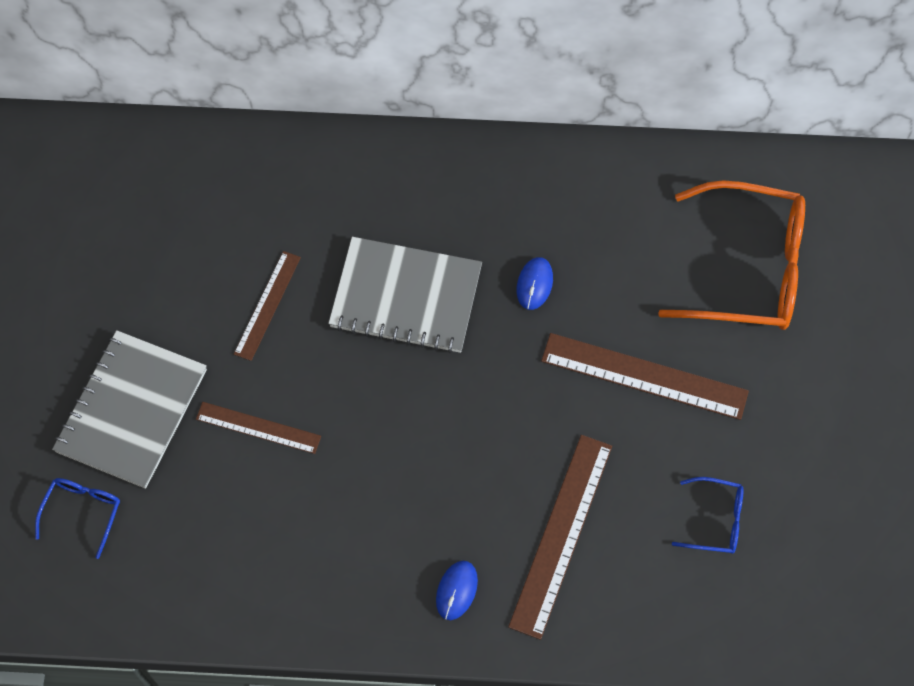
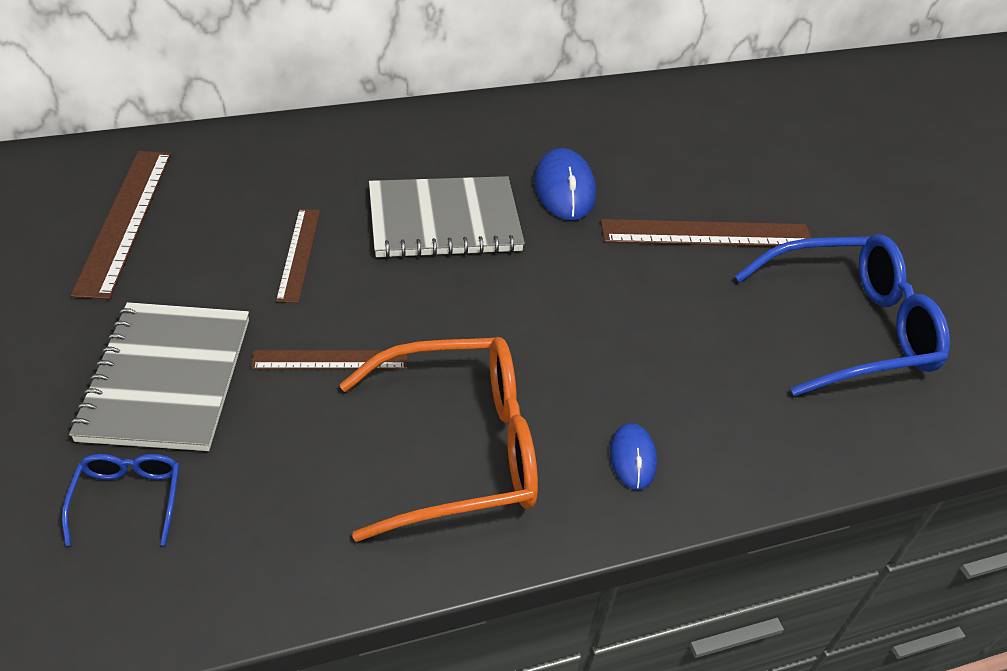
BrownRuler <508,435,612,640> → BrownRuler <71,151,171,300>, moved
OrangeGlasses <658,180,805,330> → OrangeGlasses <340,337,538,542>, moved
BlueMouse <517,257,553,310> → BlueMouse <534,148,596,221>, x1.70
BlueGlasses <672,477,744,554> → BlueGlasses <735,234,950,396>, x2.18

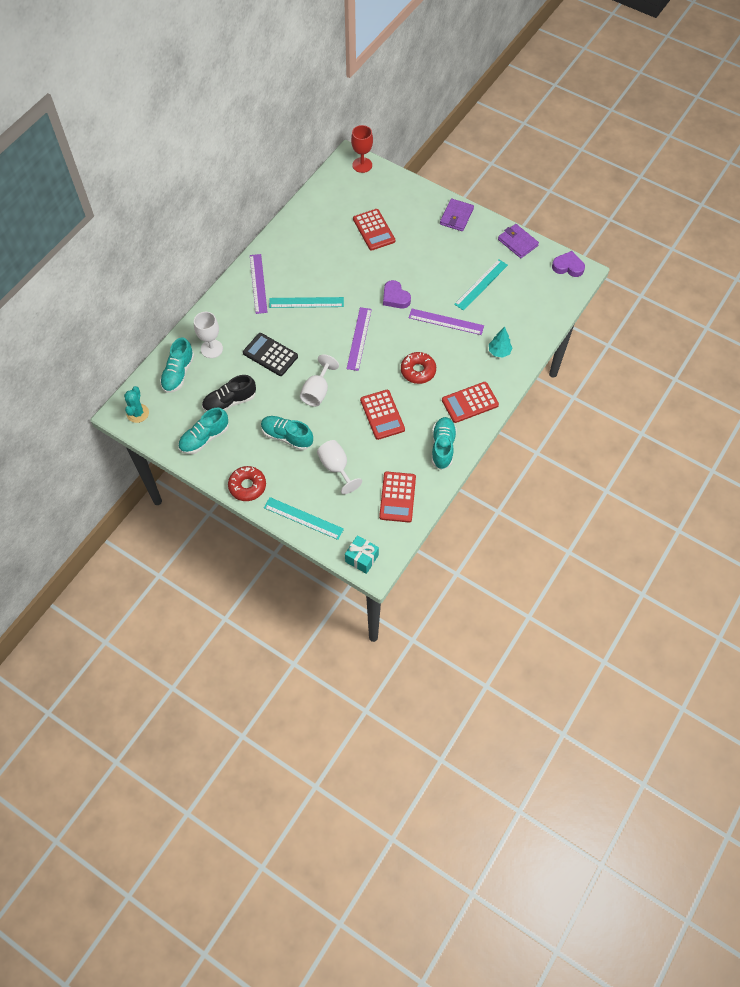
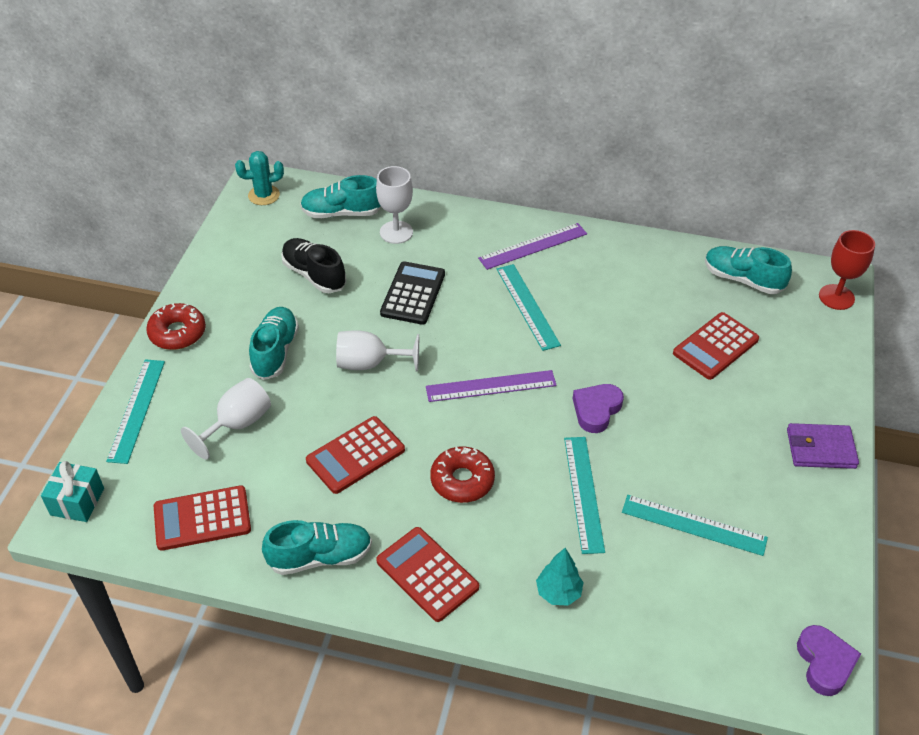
PurpleRuler <409,309,484,335> → TurquoiseRuler <564,437,605,554>
TurquoiseShoe <178,407,229,454> → TurquoiseShoe <705,246,792,294>, moved
PurpleWallet <498,224,539,258> → -

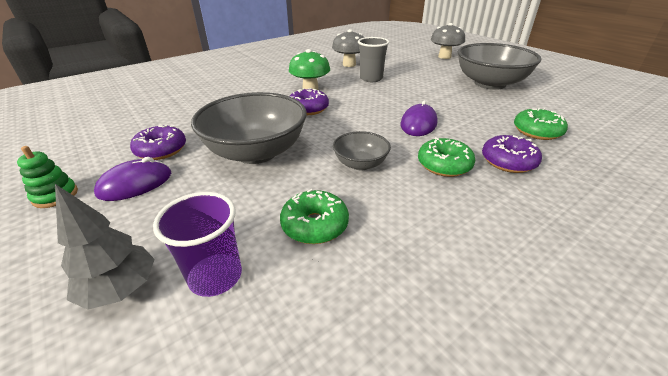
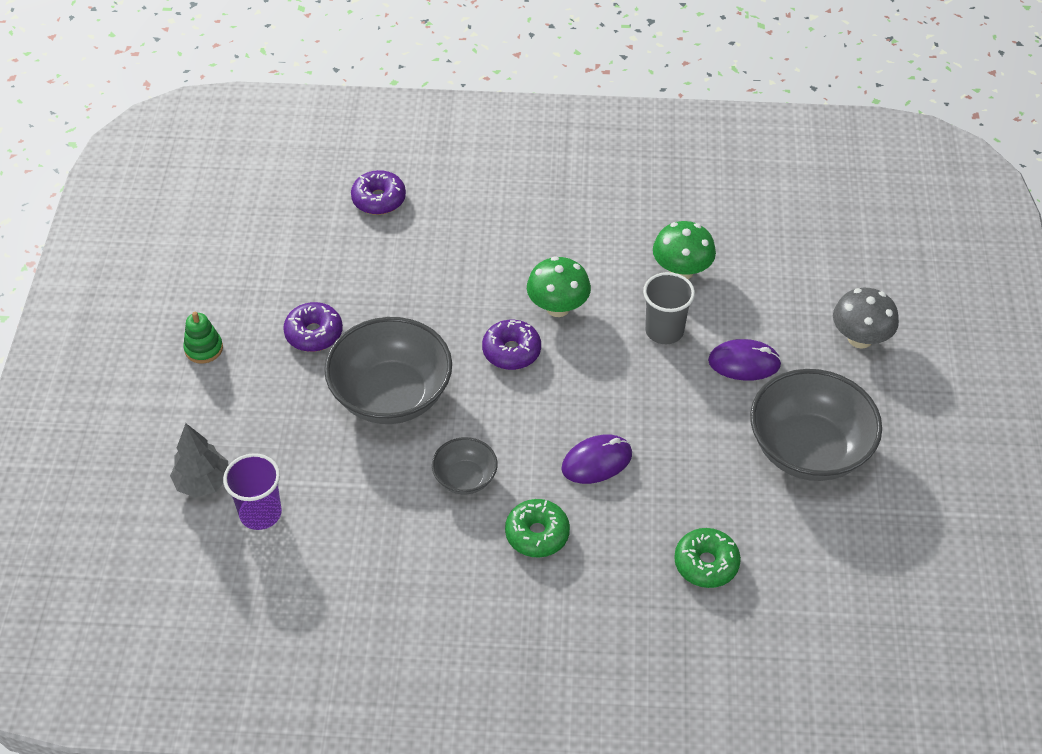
PurpleDonut <482,135,542,173> → PurpleDonut <351,170,406,215>, moved
GreyMushroom <332,29,364,67> → GreenMushroom <653,221,716,279>
PurpleMouse <94,157,171,201> → PurpleMouse <708,339,782,381>, moved
GreenDonut <280,189,349,244> → -

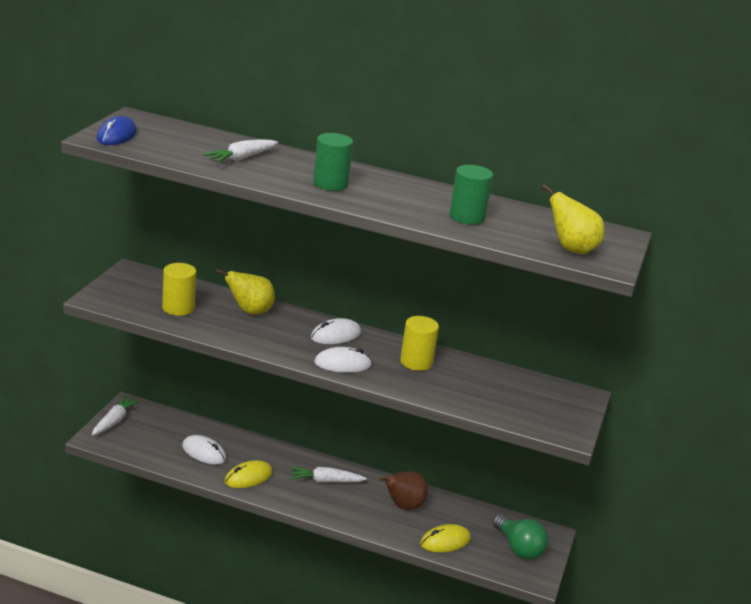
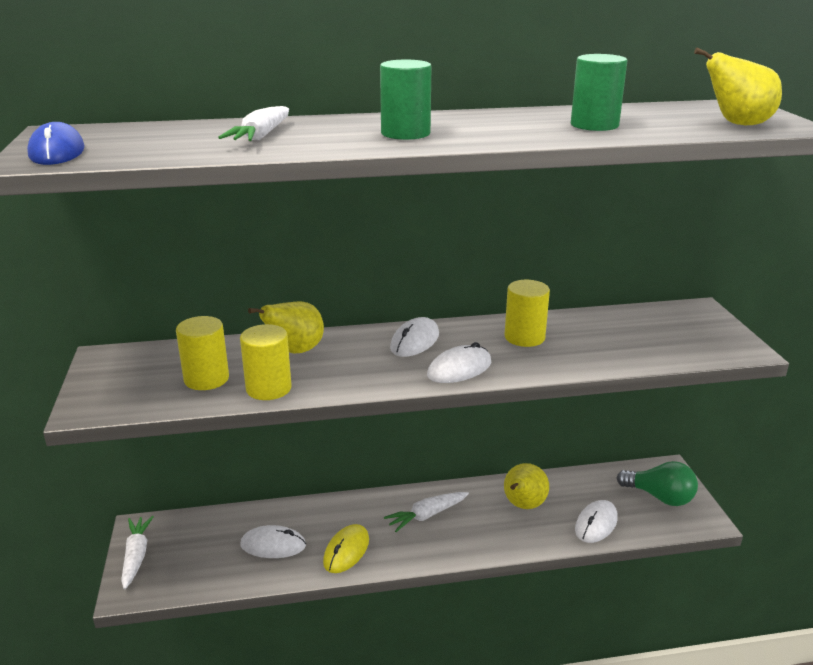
- → YellowCylinder <240,324,292,400>
BrownPear <379,471,428,510> → YellowPear <504,463,549,509>
YellowMouse <420,524,471,552> → WhiteMouse <575,500,618,543>

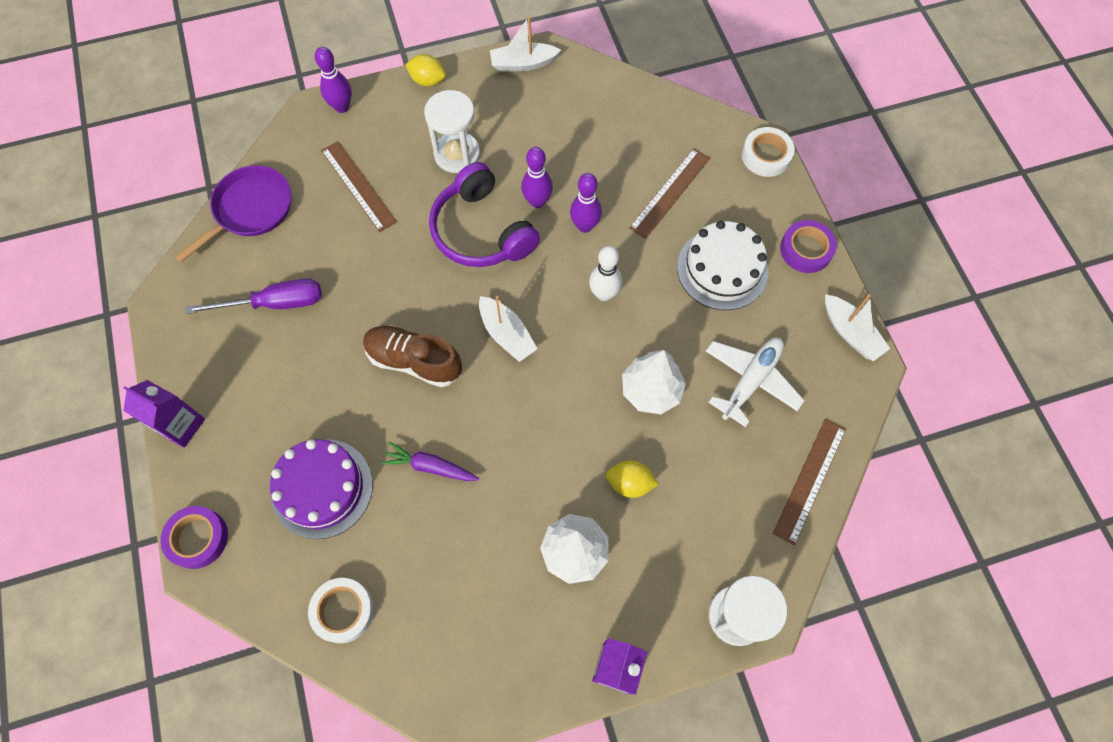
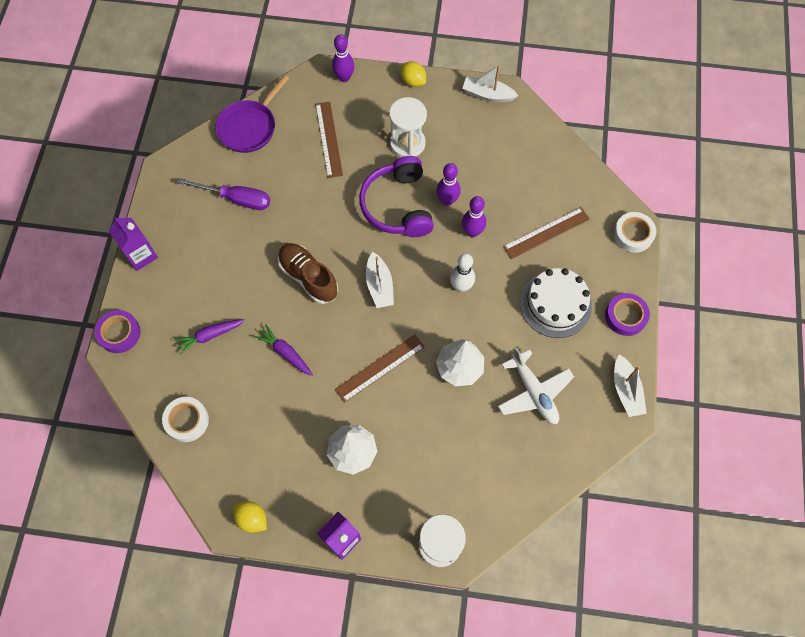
PurpleCake <270,439,373,539> → PurpleCarrot <174,319,245,355>
PurplePan <175,165,291,262> → PurplePan <215,75,289,153>, 150 degrees clockwise
YellowLemon <606,460,659,498> → YellowLemon <233,501,267,533>, moved
BrownRuler <773,419,846,545> → BrownRuler <335,335,425,403>, moved
WhitePlane <706,338,805,427> → WhitePlane <498,348,574,424>, 90 degrees clockwise

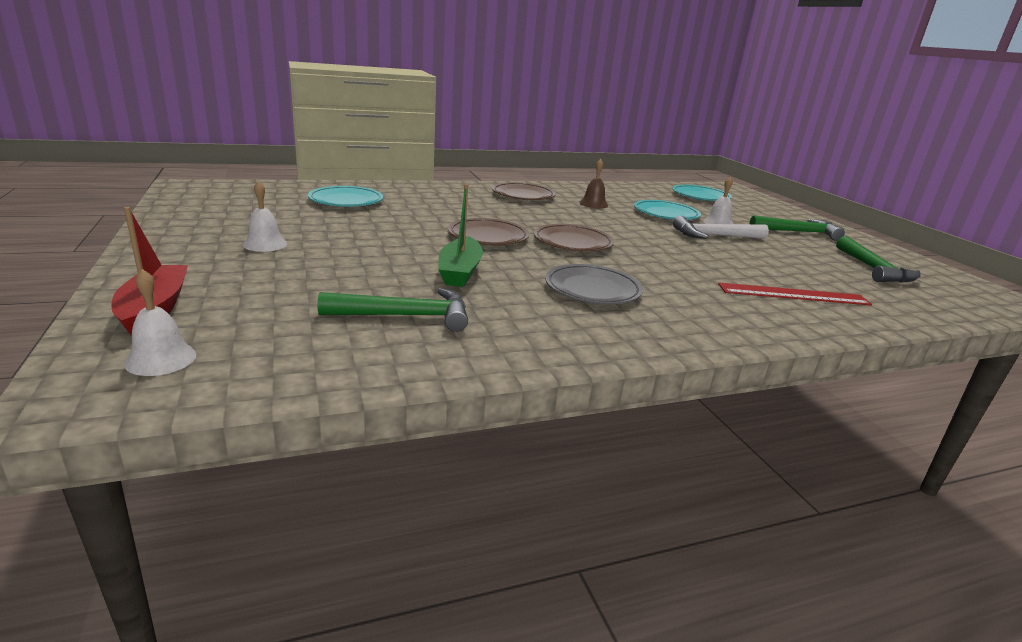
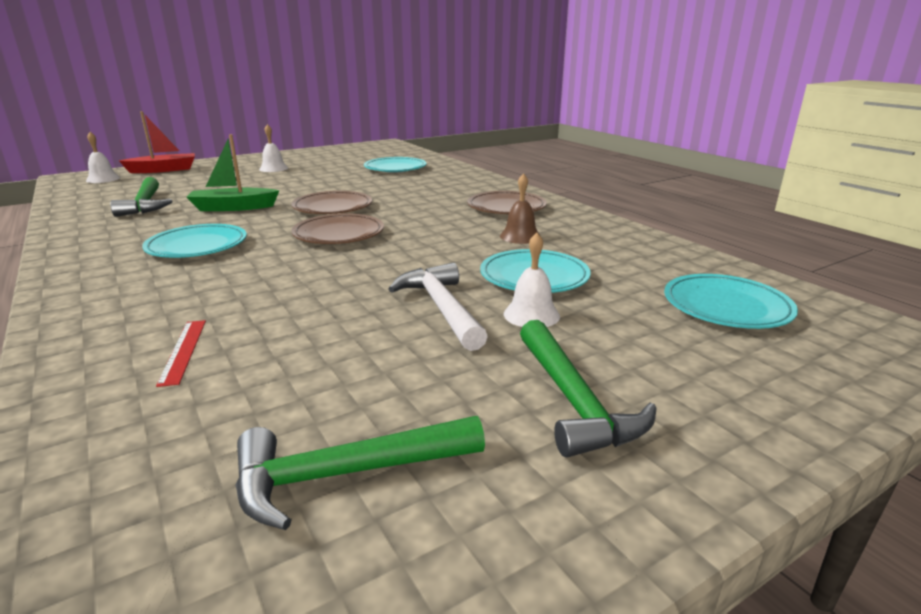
GreyPlate <545,264,643,304> → TurquoisePlate <142,224,247,258>
RedRuler <718,282,872,305> → RedRuler <156,320,206,387>, x0.56

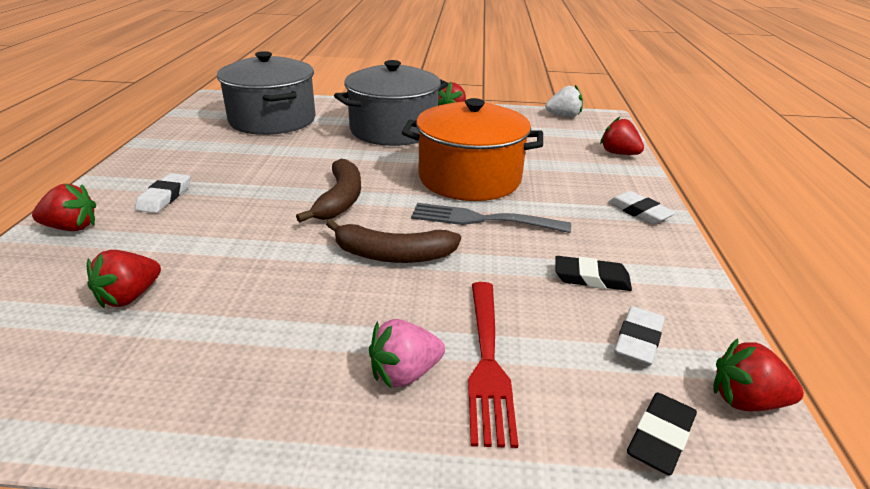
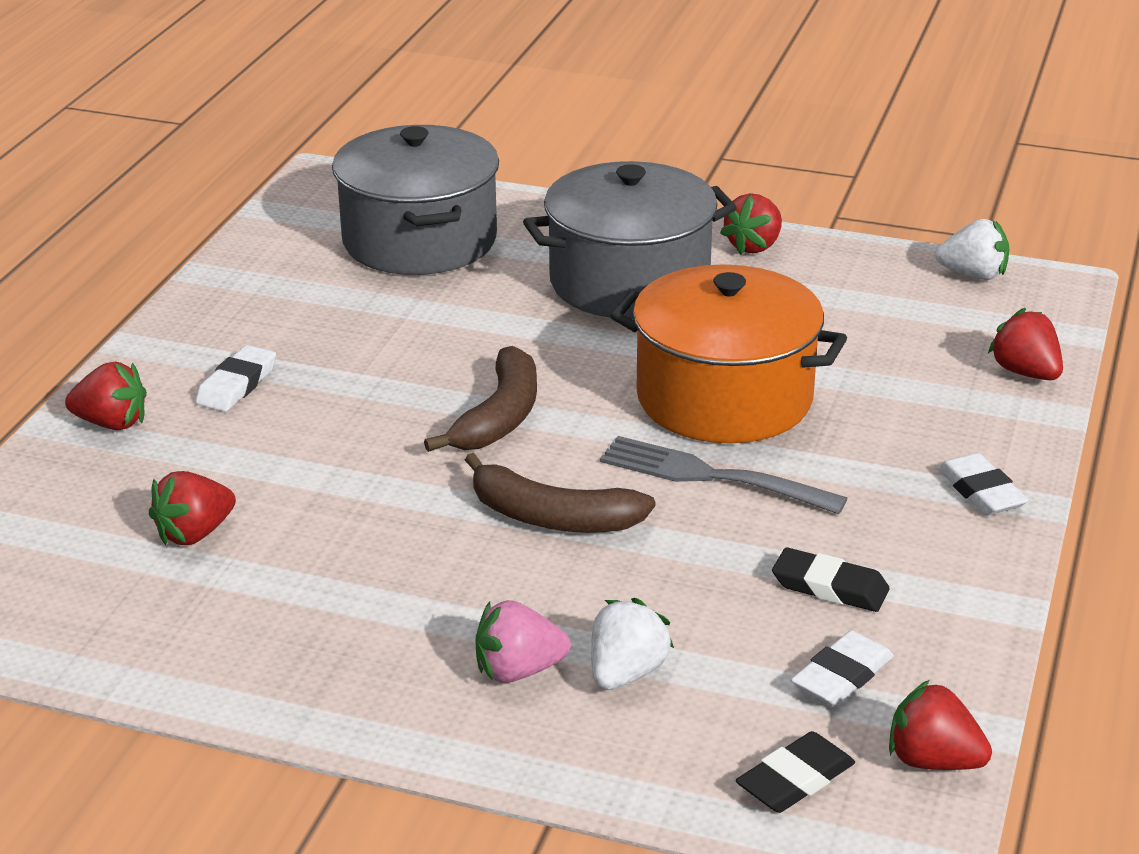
RedFork <468,282,518,448> → WhiteStrawberry <591,598,674,690>

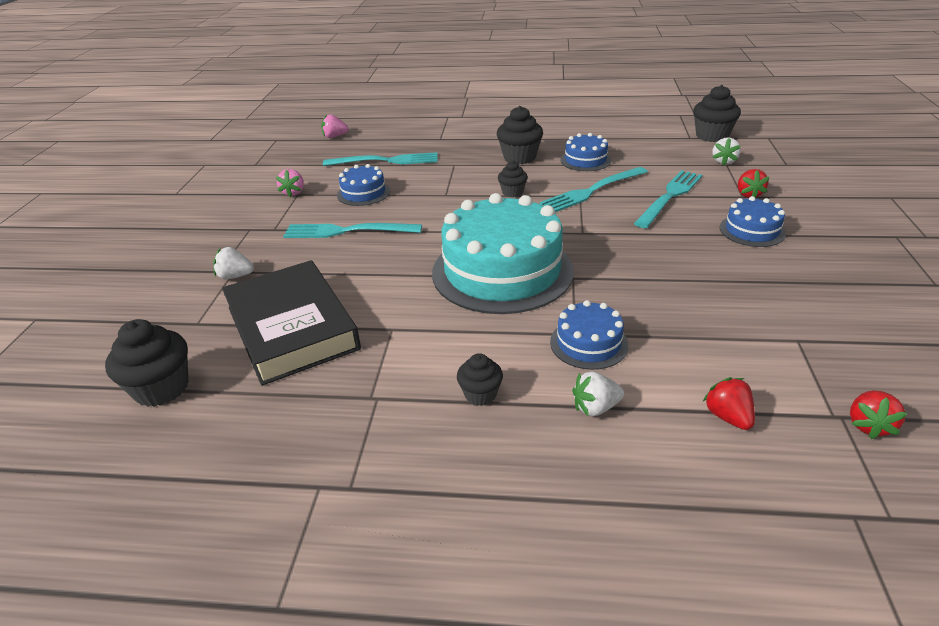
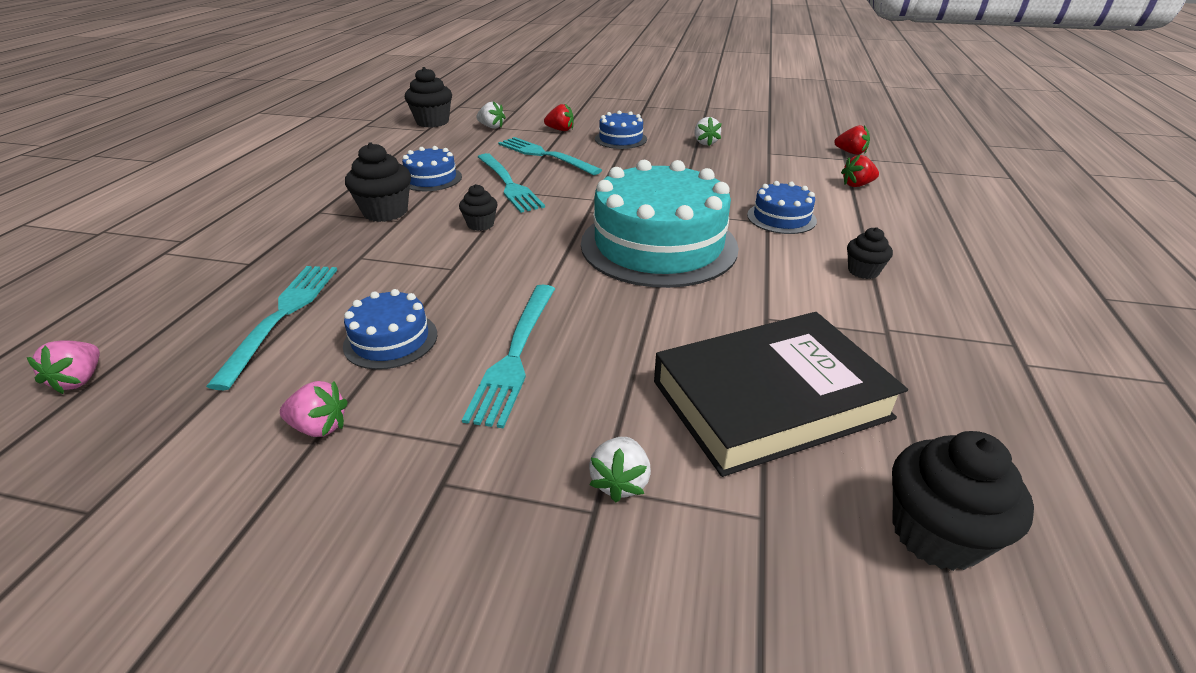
WhiteStrawberry <572,372,624,416> → WhiteStrawberry <694,117,722,146>, moved

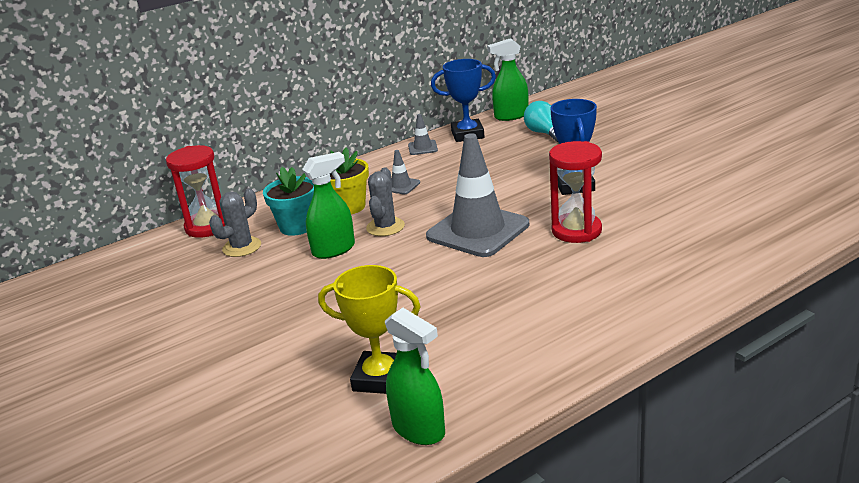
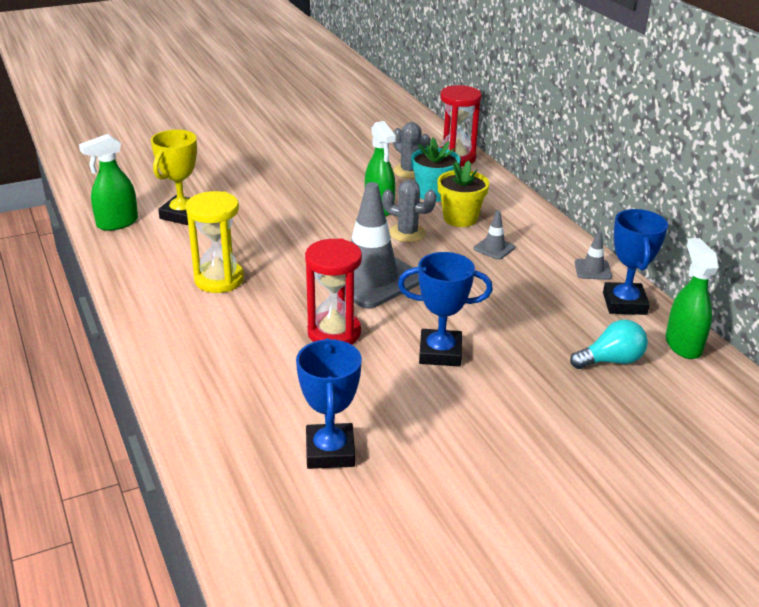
- → YellowHourglass <186,191,244,293>
- → BlueTrophy <296,338,362,469>

